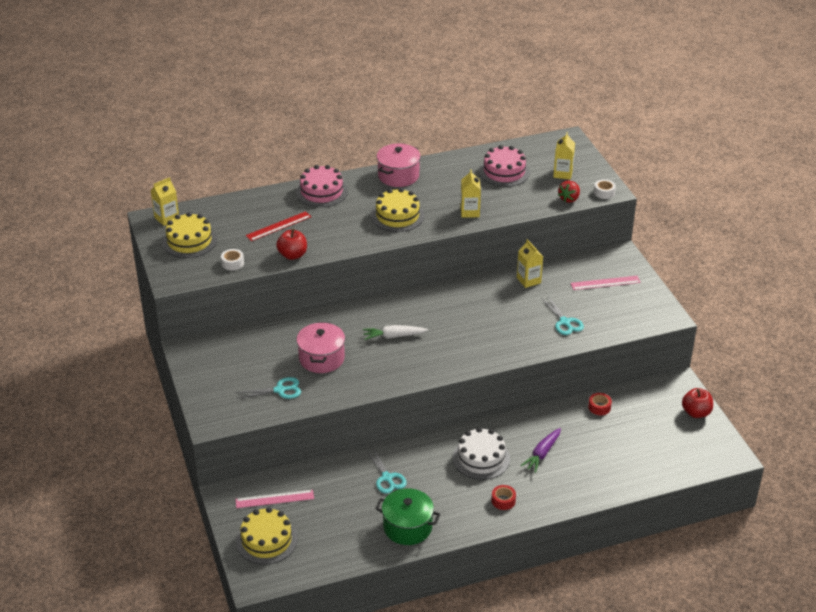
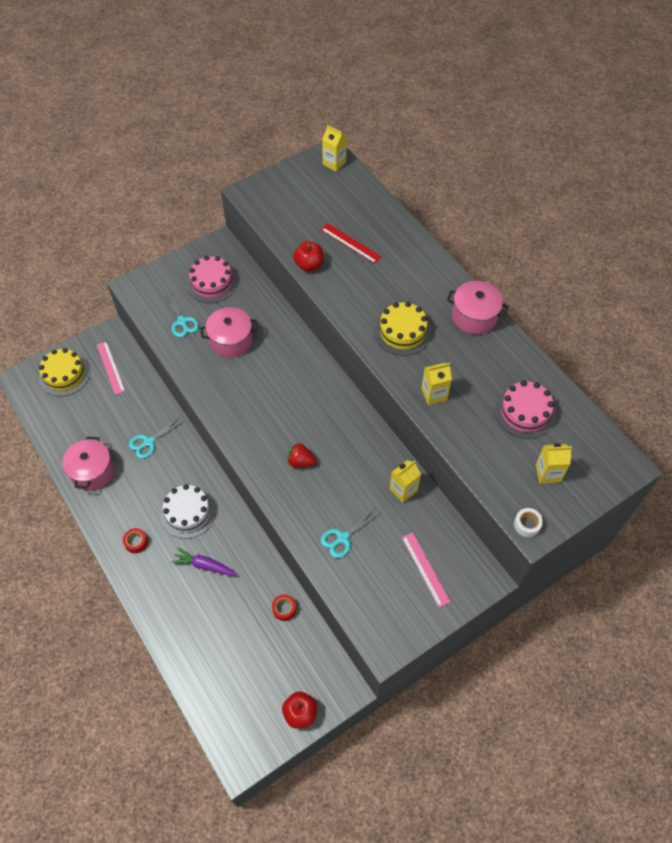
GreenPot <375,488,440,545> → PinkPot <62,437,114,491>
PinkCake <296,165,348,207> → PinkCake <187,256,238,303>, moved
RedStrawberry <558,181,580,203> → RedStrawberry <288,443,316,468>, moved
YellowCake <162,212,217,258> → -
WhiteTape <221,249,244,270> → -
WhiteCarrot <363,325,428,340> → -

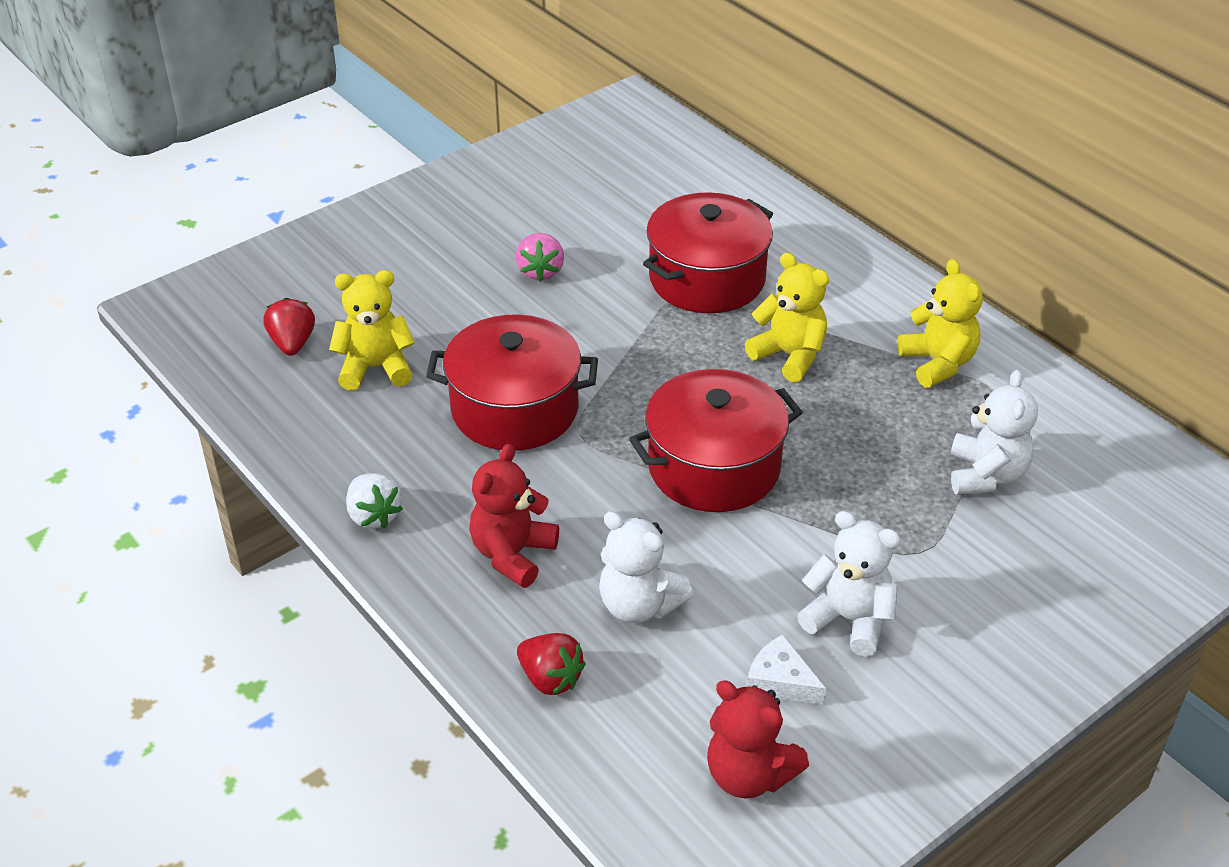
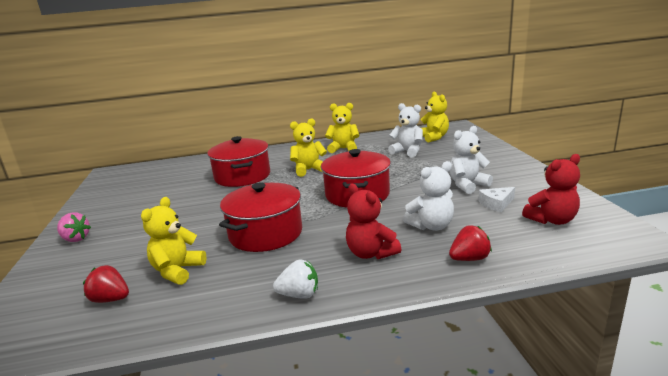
PinkStrawberry <516,233,564,281> → PinkStrawberry <57,212,91,242>, moved
- → YellowTeddyBear <421,91,449,142>

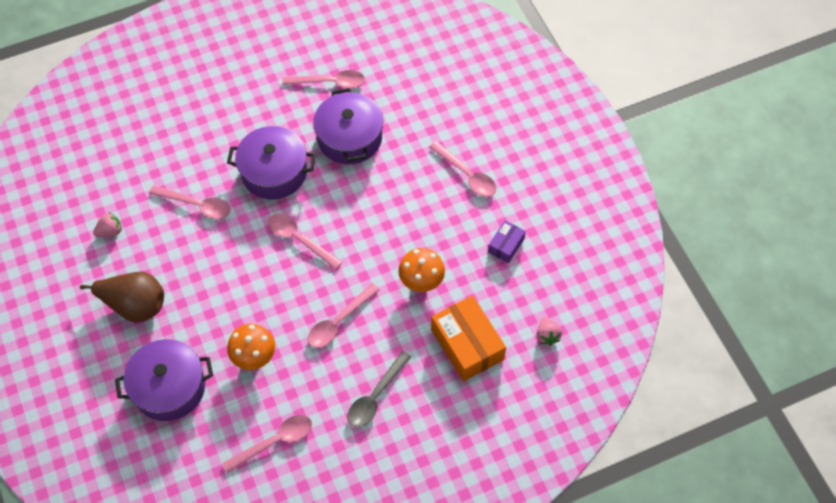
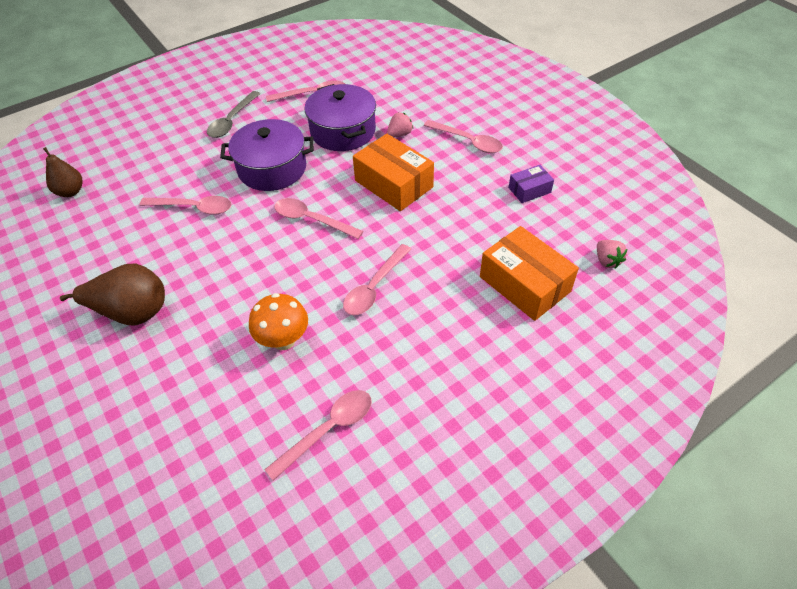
- → BrownPear <43,147,83,197>
GreySpoon <348,351,411,427> → GreySpoon <207,91,260,138>, moved
- → OrangeBox <353,134,434,211>
PinkStrawberry <93,212,122,237> → PinkStrawberry <387,112,413,137>, moved
PurpleBox <488,220,526,263> → PurpleBox <509,165,554,203>, 45 degrees clockwise
PurplePot <115,339,213,421> → -
OrangeMushroom <399,248,445,292> → -

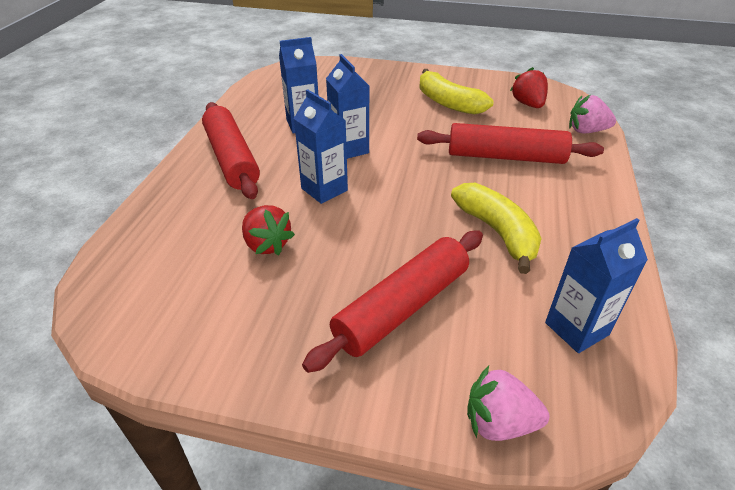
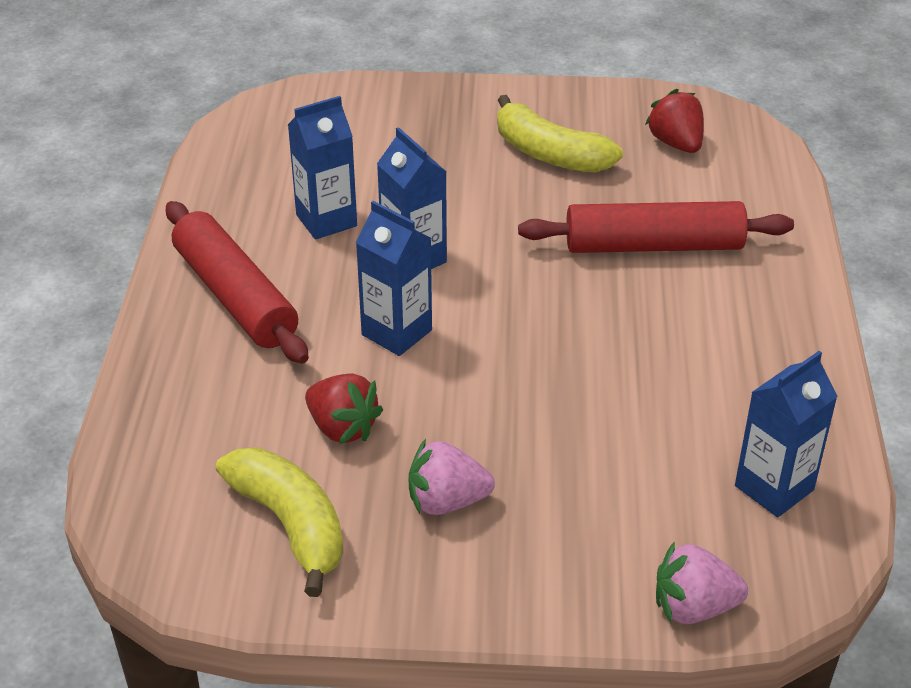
YellowBanana <451,183,542,274> → YellowBanana <216,447,343,597>, moved
PinkStrawberry <569,95,616,133> → PinkStrawberry <409,439,495,515>, moved
RedRollingPin <302,230,483,373> → -

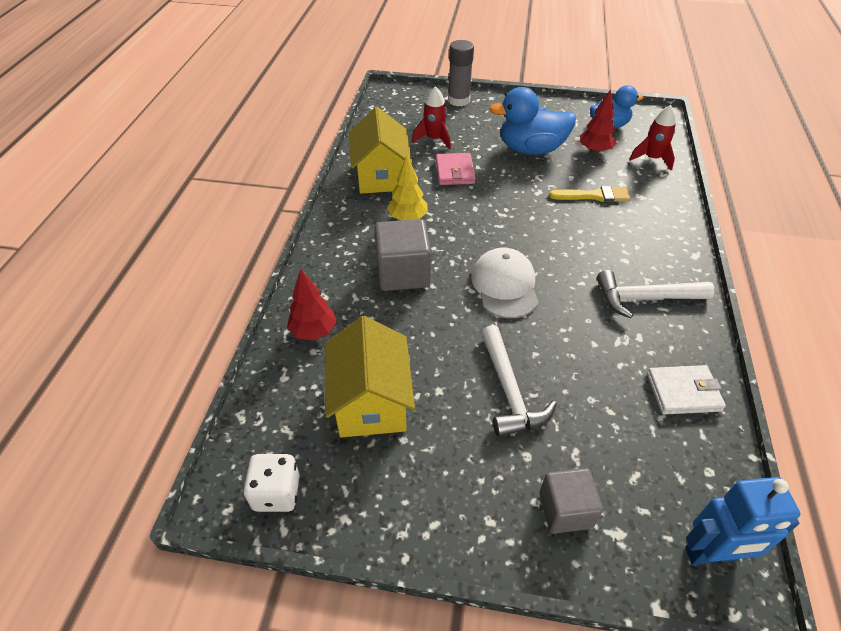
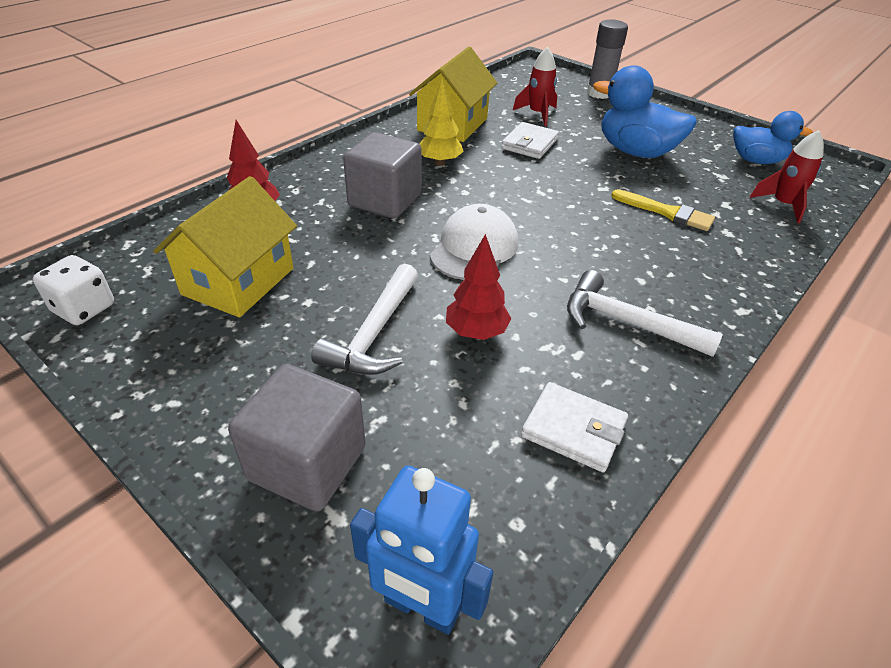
GreyCube <540,468,603,534> → GreyCube <228,364,366,512>, x1.50
RedTree <580,89,616,154> → RedTree <446,234,511,340>, moved
PinkWallet <436,153,476,185> → WhiteWallet <501,122,559,159>

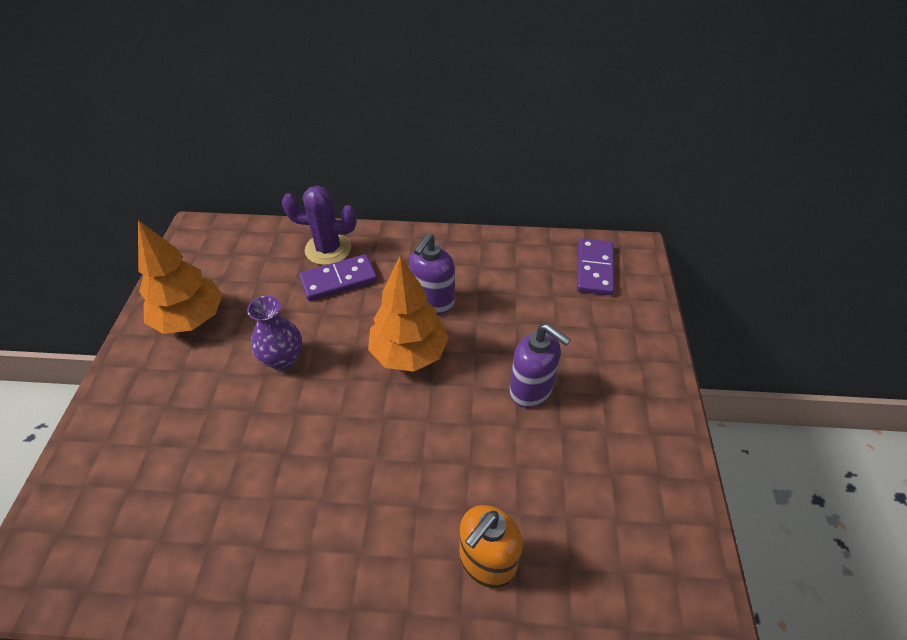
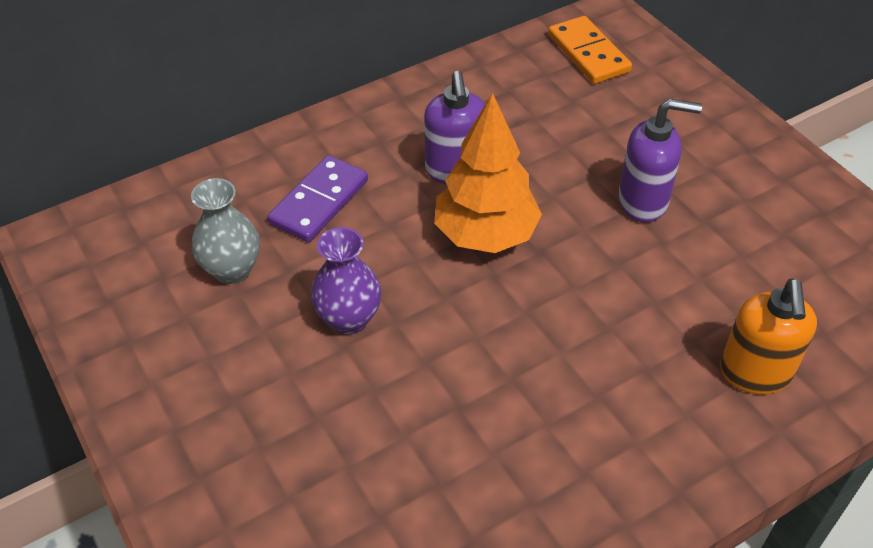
- → GreyVase <191,178,260,284>
PurpleDomino <577,238,614,295> → OrangeDomino <548,16,632,84>
OrangeTree <138,220,223,334> → -
PurpleCactus <282,186,357,265> → -

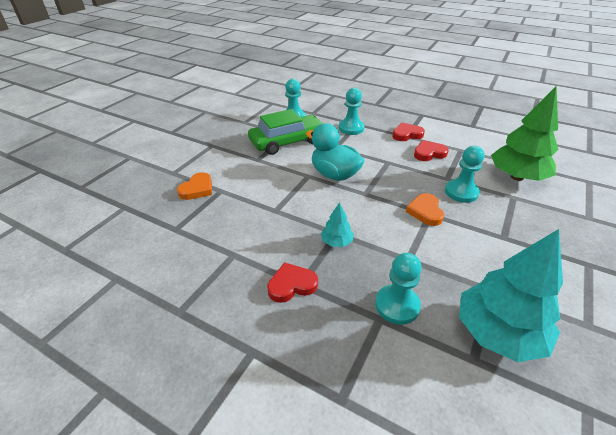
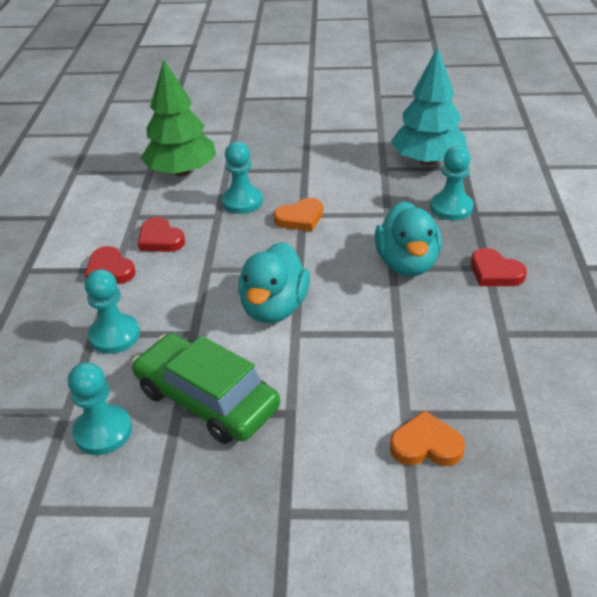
TurquoiseTree <321,202,354,247> → TurquoiseDuck <375,201,442,277>

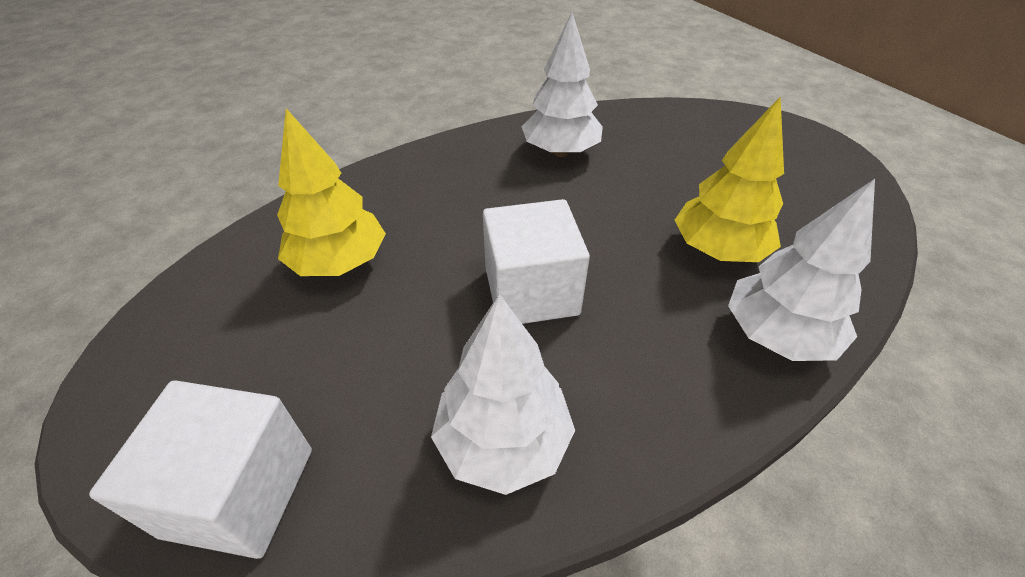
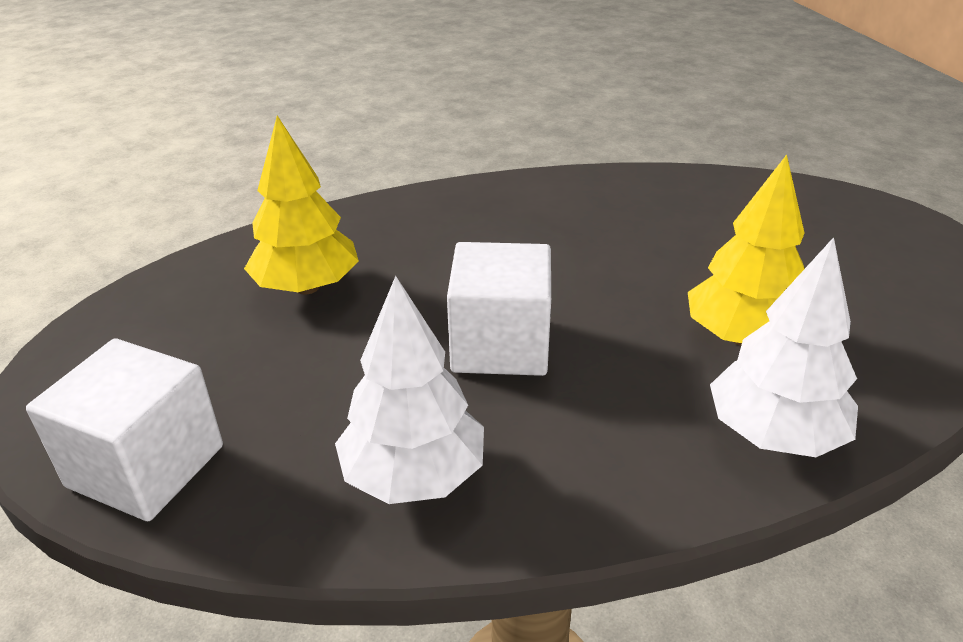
WhiteTree <522,12,603,157> → -

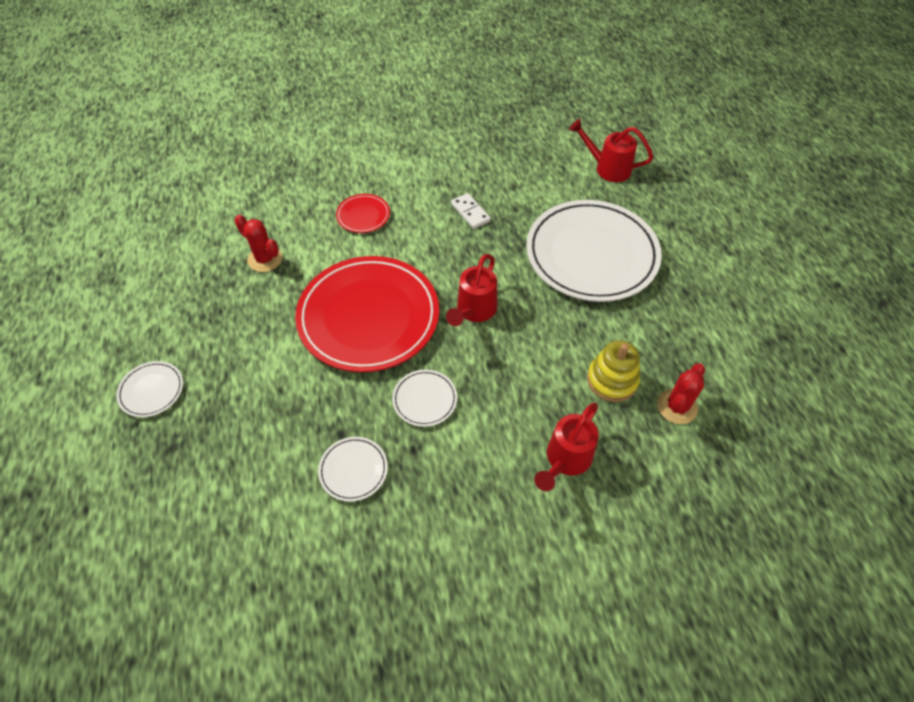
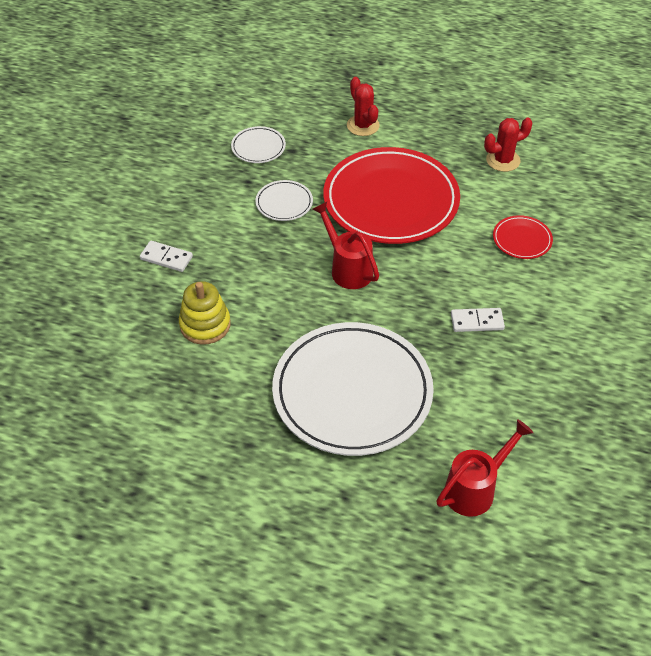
RedWateringCan <534,403,599,491> → WhiteDomino <140,241,193,272>
RedCactus <657,363,705,424> → RedCactus <347,77,380,136>, moved
WhitePlate <116,361,183,417> → -

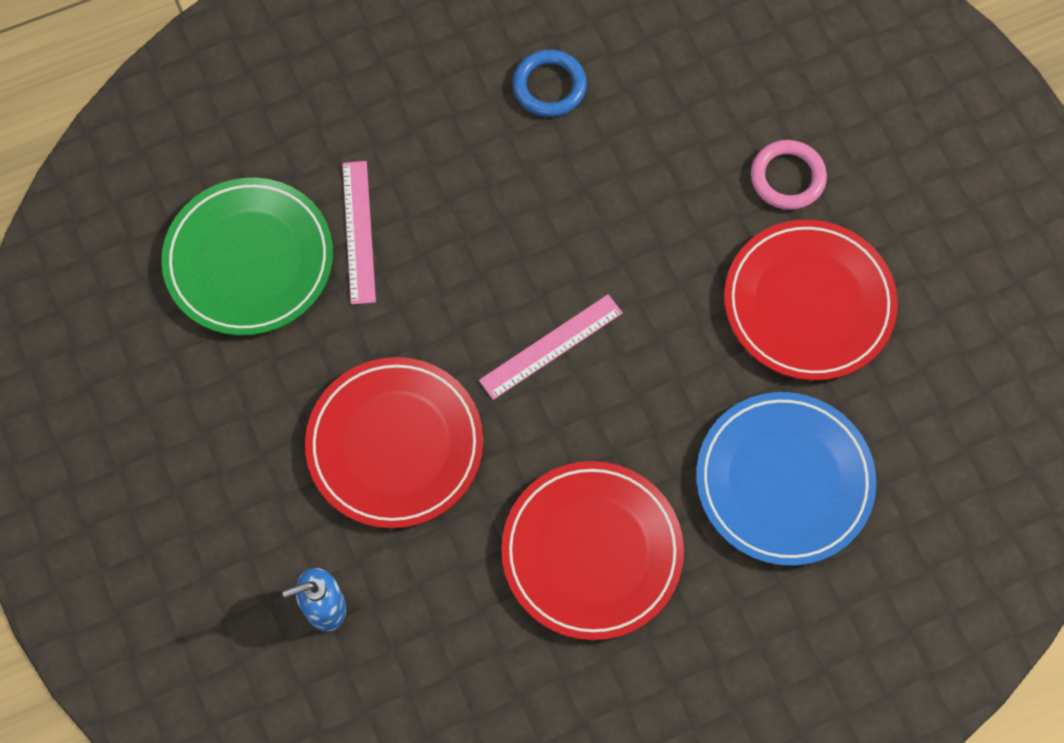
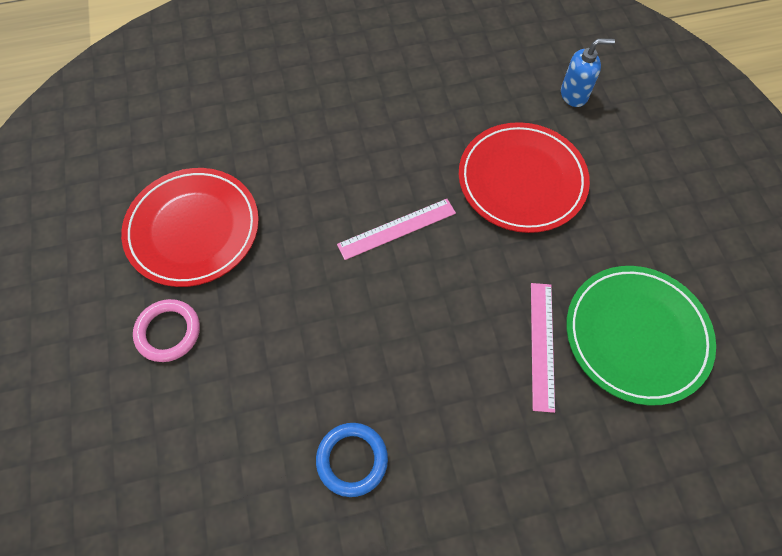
RedPlate <501,461,684,640> → -
BluePlate <696,392,877,566> → -

